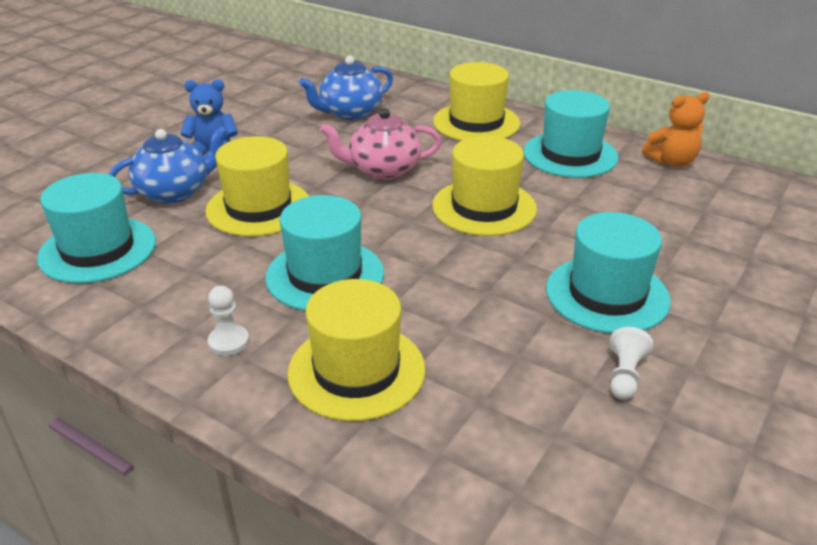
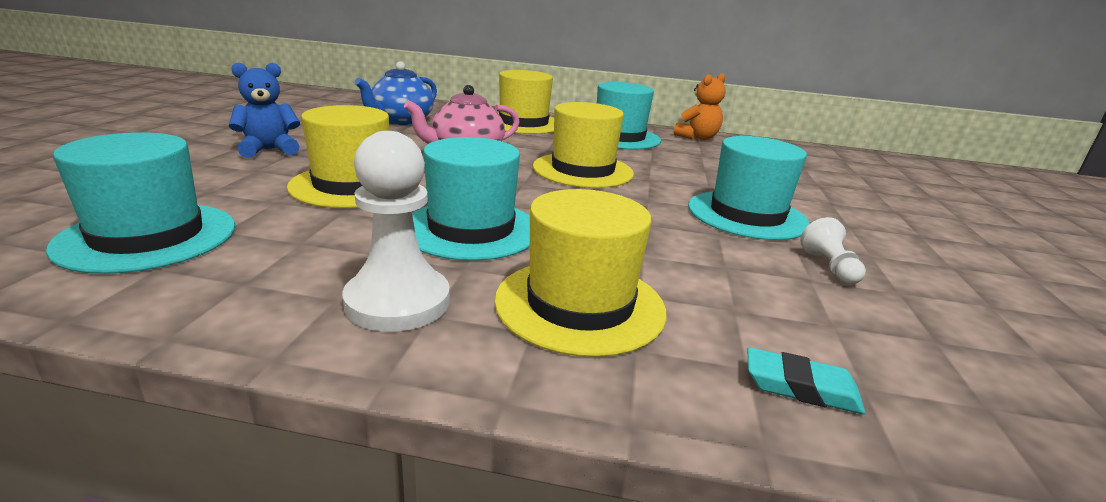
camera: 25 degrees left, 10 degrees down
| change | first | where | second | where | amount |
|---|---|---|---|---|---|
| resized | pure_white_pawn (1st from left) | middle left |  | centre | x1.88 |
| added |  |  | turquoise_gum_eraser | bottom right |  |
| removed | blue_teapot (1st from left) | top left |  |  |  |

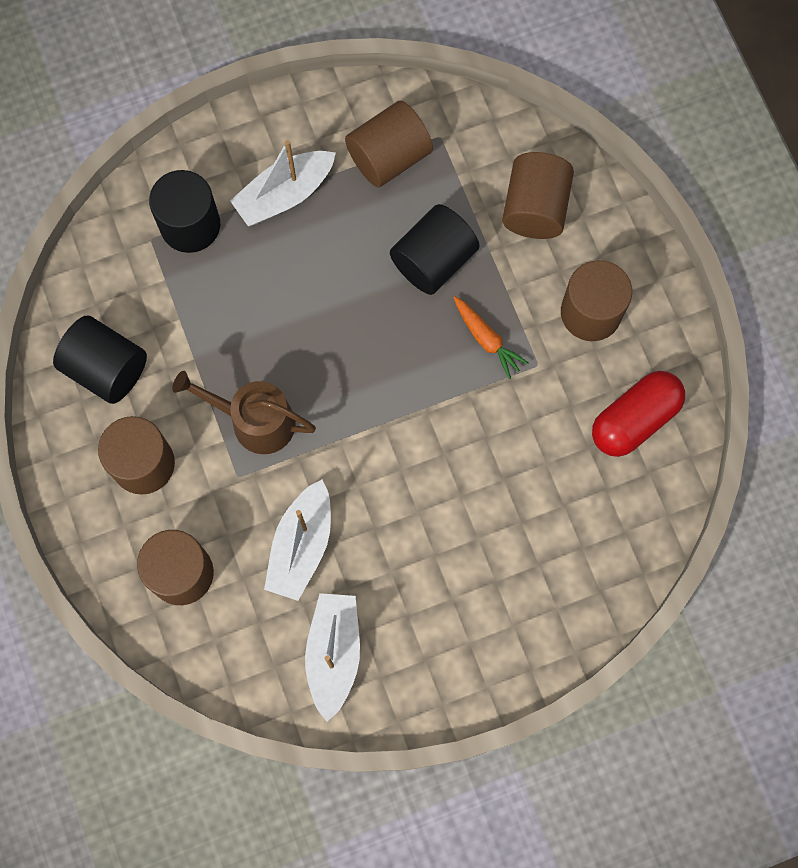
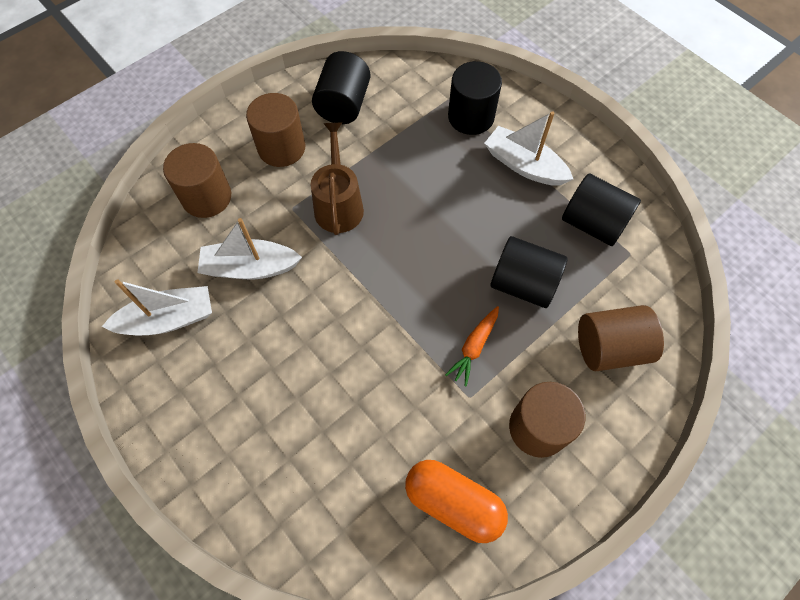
camera: 70 degrees right, 10 degrees down
| change | first | where | second | where | amount |
|---|---|---|---|---|---|
| recoloured | red_capsule | middle right | bright_orange_capsule | bottom centre |  |
| recoloured | dark_brown_solid_cylinder (3rd from left) | top centre | jet-black_solid_cylinder (4th from left) | middle right |  |

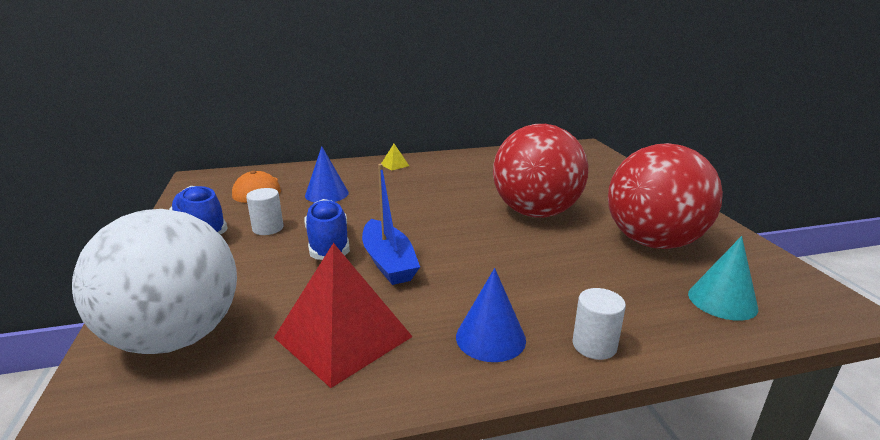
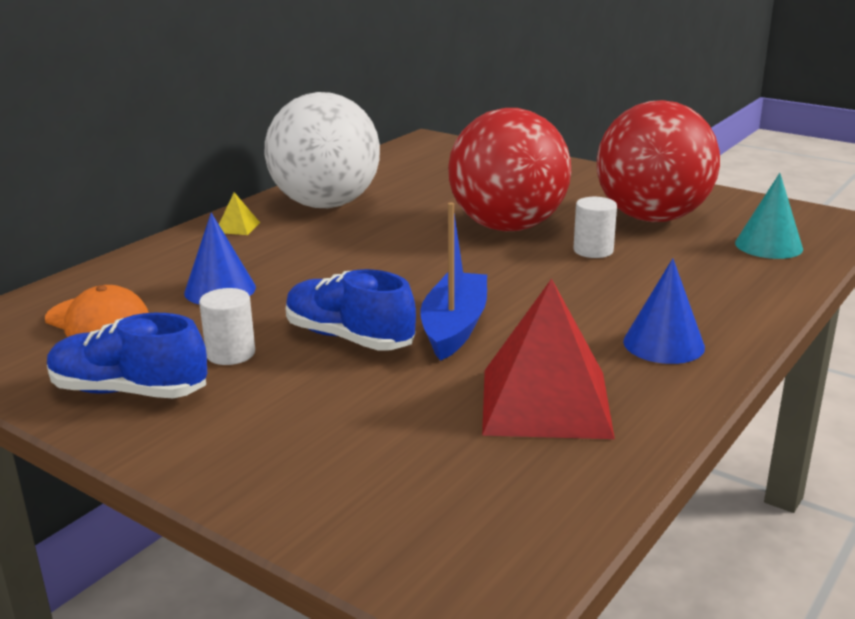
camera: 40 degrees left, 0 degrees up
| change | first | where | second | where | amount |
|---|---|---|---|---|---|
| moved | pure_white_play_ball | middle left |  | top centre |  |
| turned | blue_toy_boat | centre |  | centre | 105 degrees counterclockwise |
| moved | pure_white_solid_cylinder (2nd from left) | bottom right |  | middle right |  |

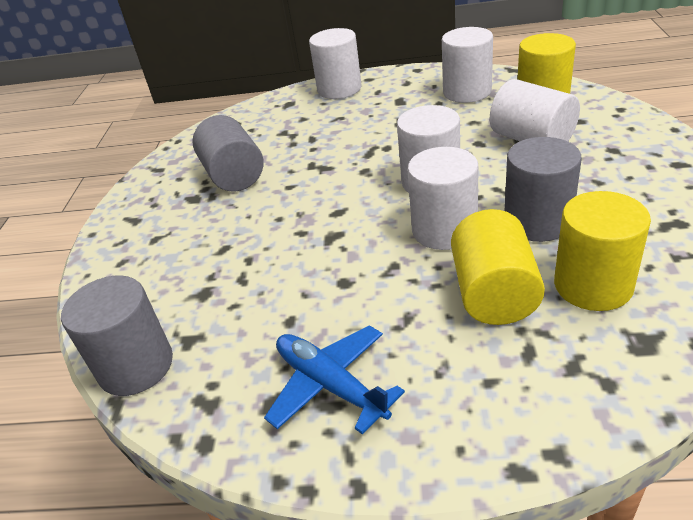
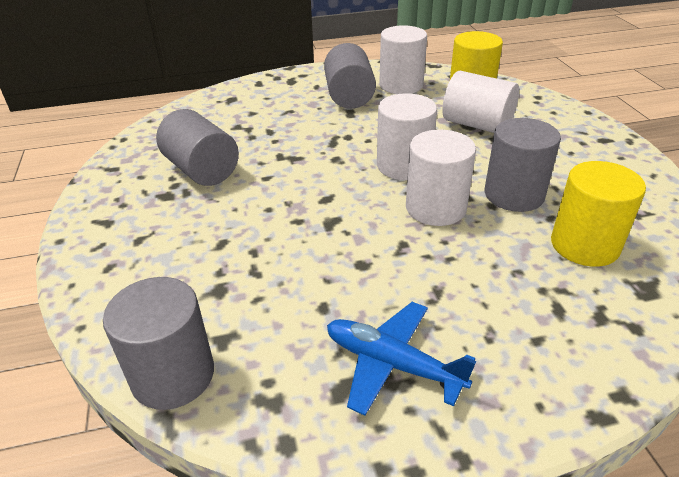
camera: 20 degrees left, 0 degrees up
| change | first | where | second | where | amount |
|---|---|---|---|---|---|
| added |  |  | ash-grey_solid_cylinder (3rd from left) | top centre |  |
| removed | pure_white_solid_cylinder (1st from left) | top centre |  |  |  |
| removed | bright_yellow_solid_cylinder (1st from left) | middle right |  |  |  |

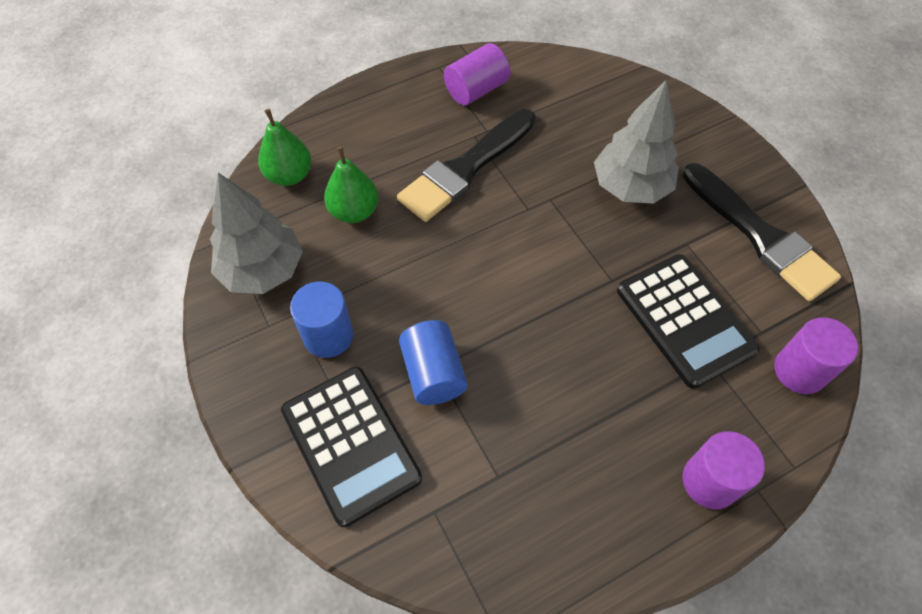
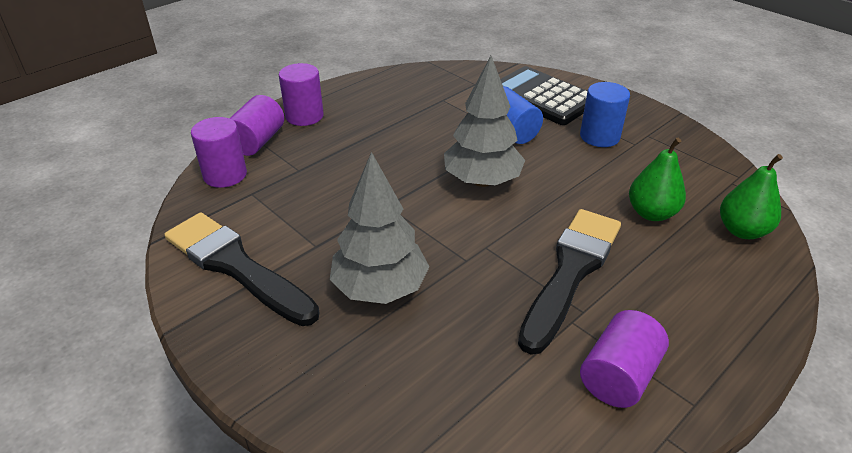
camera: 165 degrees right, 20 degrees down
| change | first | where | second | where | amount |
|---|---|---|---|---|---|
| added |  |  | royal_purple_solid_cylinder (2nd from left) | top left |  |
| moved | ash-grey_tree (1st from left in the first image) | middle left | ash-grey_tree (2nd from left) | top centre |  |
| removed | jet-black_adding_machine (2nd from left) | middle right |  |  |  |

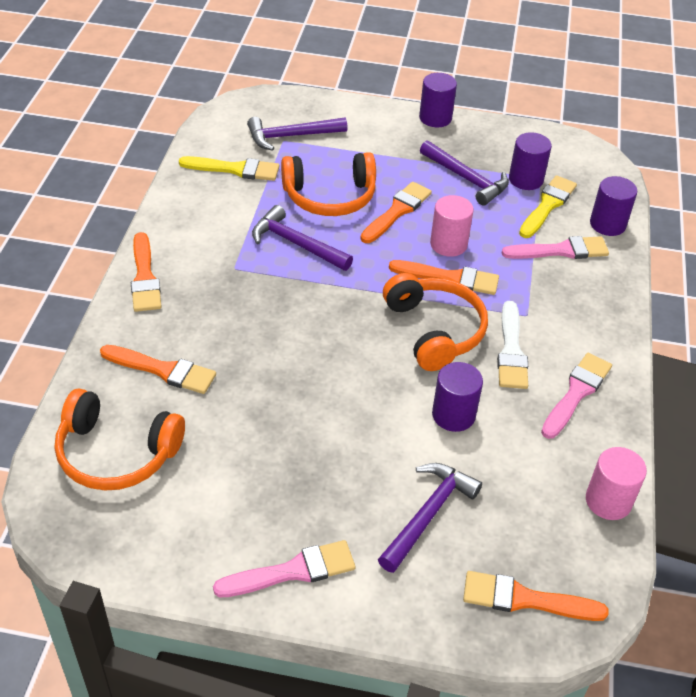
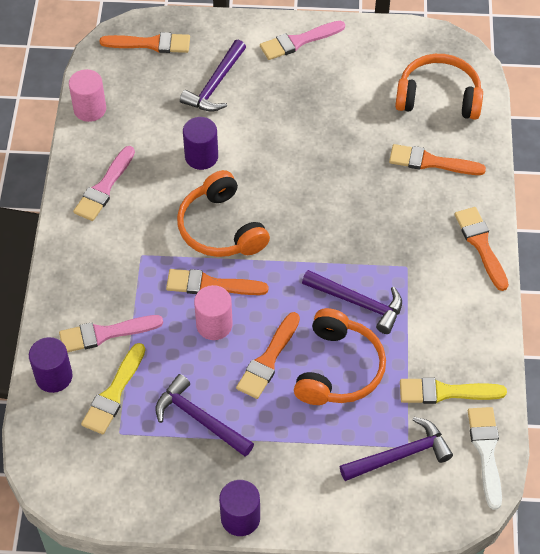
camera: 175 degrees right, 10 degrees up
| change | first | where | second | where | amount |
|---|---|---|---|---|---|
| turned | bright_orange_headset (2nd from left) | top centre |  | centre | 120 degrees clockwise |
| moved | pure_white_brush | middle right |  | bottom right |  |
| removed | royal_purple_solid_cylinder (3rd from left) | top right |  |  |  |

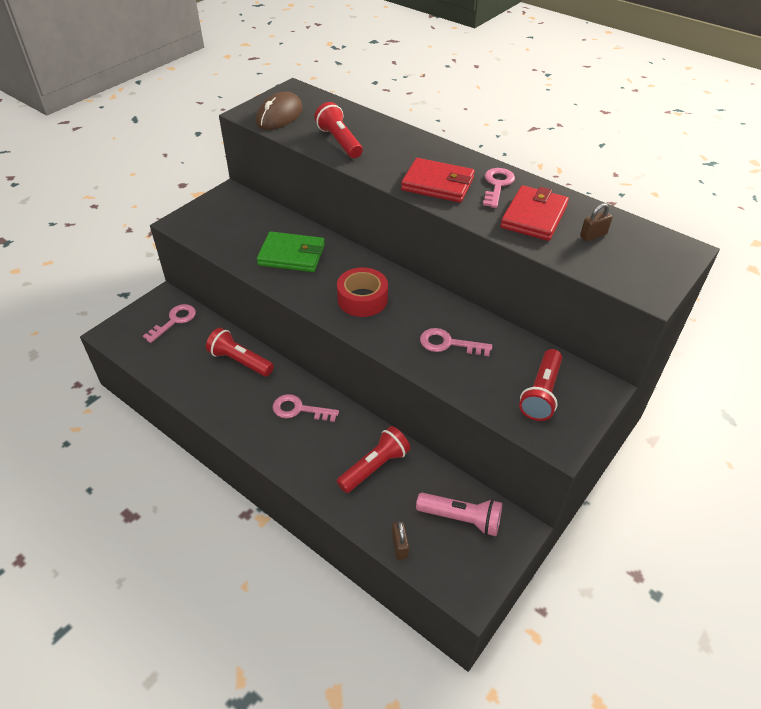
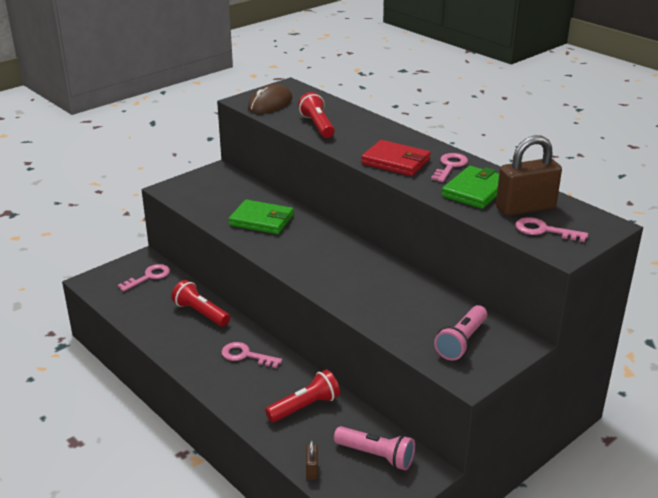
camera: 10 degrees right, 15 degrees down
| change | first | where | second | where | amount |
|---|---|---|---|---|---|
| recoloured | red_flashlight (4th from left) | middle right | pink_flashlight (2nd from left) | bottom right |  |
| recoloured | red_billfold (2nd from left) | top right | leaf-green_billfold (2nd from left) | middle right |  |
| resized | dark_brown_lock (2nd from left) | top right |  | middle right | x2.28 |
| moved | pink_latchkey (3rd from left in the first image) | centre | pink_latchkey (4th from left) | middle right |  |
| removed | red_roll_of_tape | centre |  |  |  |

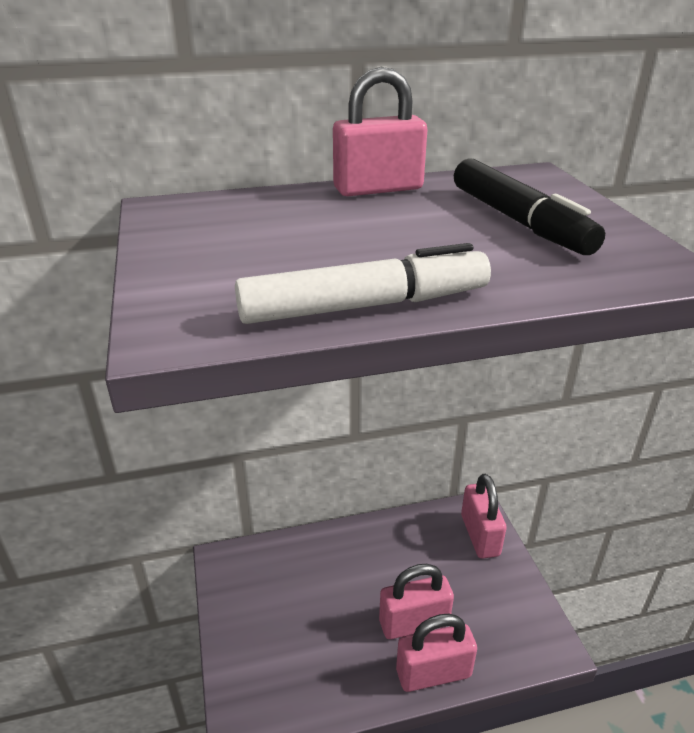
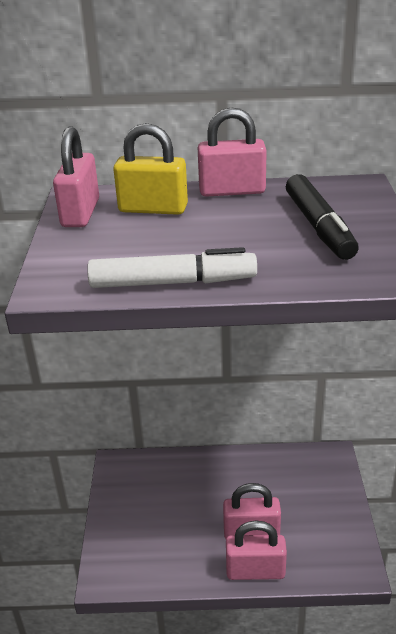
camera: 15 degrees right, 0 degrees up
| change | first | where | second | where | amount |
|---|---|---|---|---|---|
| moved | pink_lock (4th from left in the first image) | bottom right | pink_lock (1st from left) | top left |  |
| added |  |  | bright_yellow_lock | top centre |  |

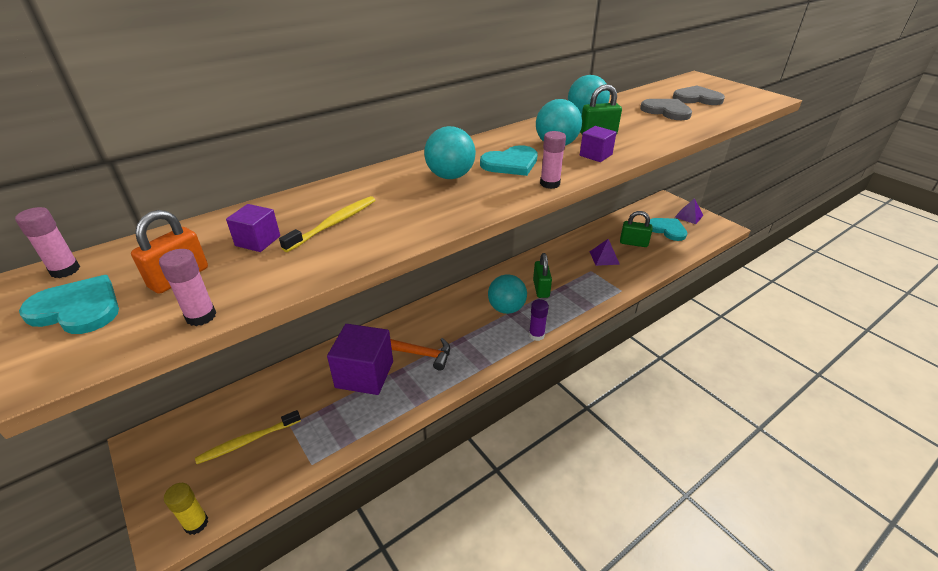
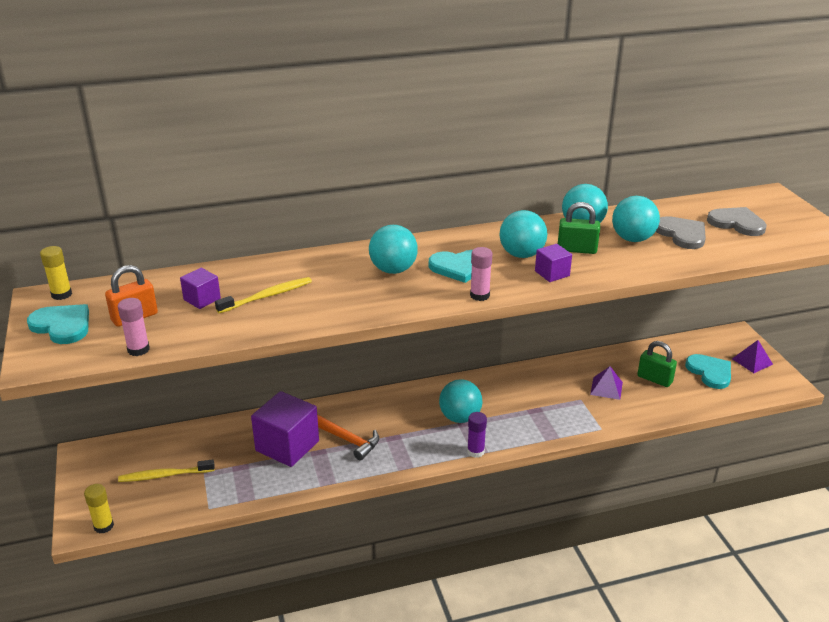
camera: 20 degrees right, 5 degrees down
| change | first | where | second | where | amount |
|---|---|---|---|---|---|
| recoloured | pink_glue_stick (1st from left) | middle left | bright_yellow_glue_stick (1st from left) | middle left |  |
| added |  |  | turquoise_play_ball (5th from left) | middle right |  |
| removed | leaf-green_lock (1st from left) | centre |  |  |  |

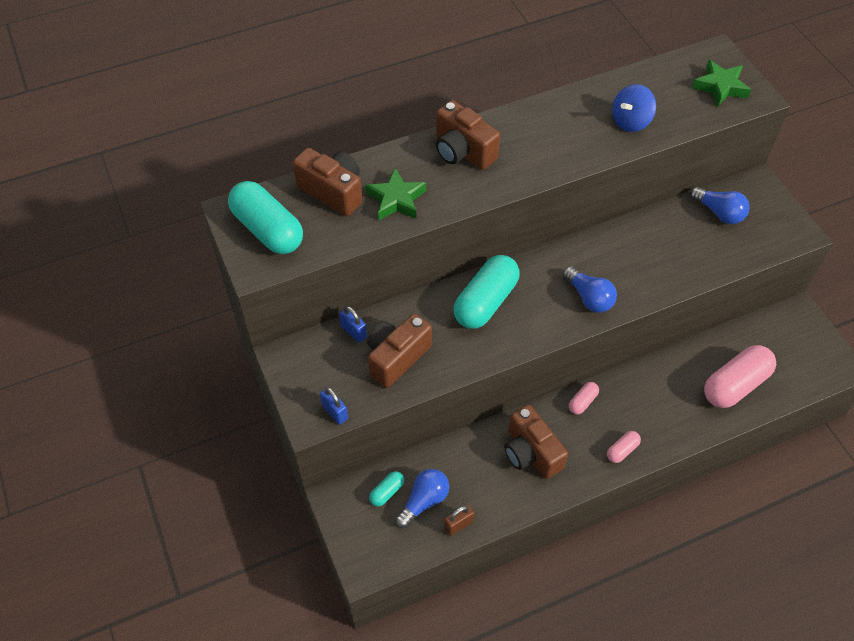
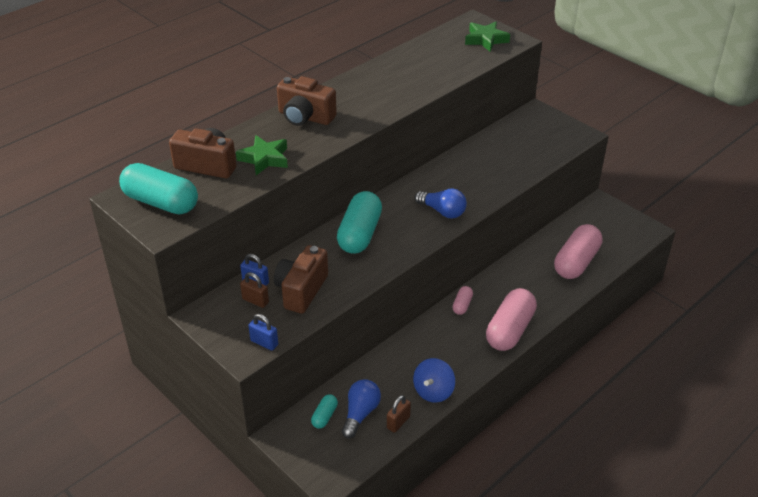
camera: 20 degrees left, 15 degrees down
| change | first | where | second | where | amount |
|---|---|---|---|---|---|
| added |  |  | dark_brown_lock (1st from left) | centre |  |
| moved | blue_toy_top | top right |  | bottom centre |  |
| resized | pink_capsule (2nd from left) | bottom right |  | middle right | x2.15 |
| removed | dark_brown_camera (4th from left) | bottom centre |  |  |  |
| removed | blue_light_bulb (3rd from left) | top right |  |  |  |

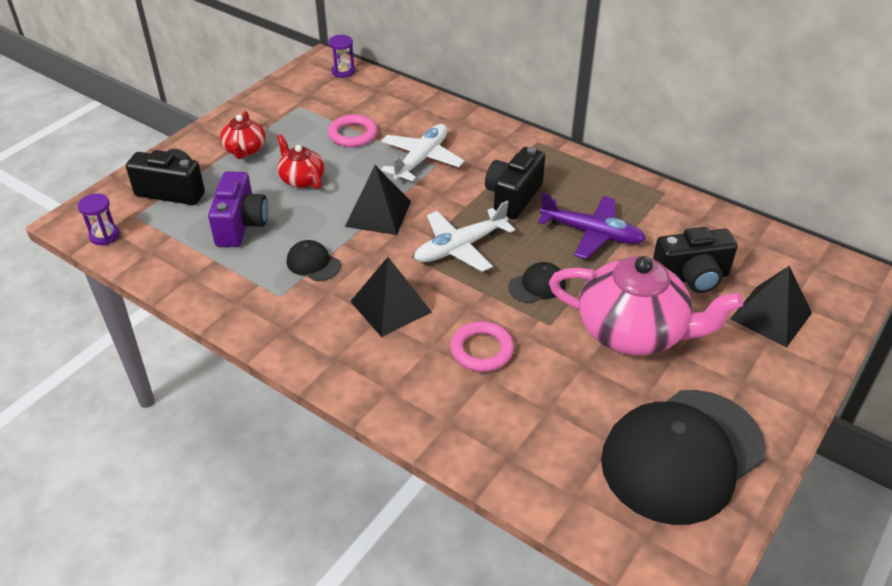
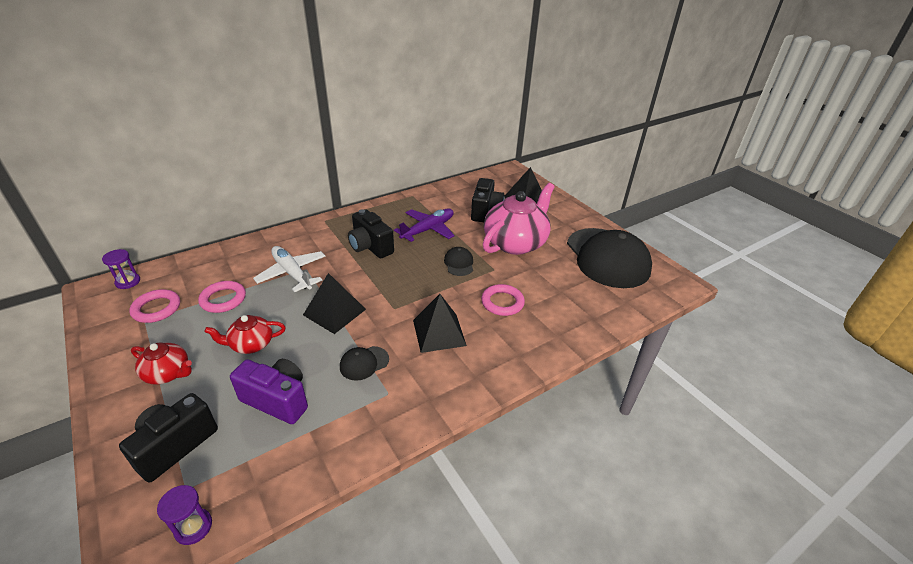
camera: 70 degrees left, 5 degrees down
| change | first | where | second | where | amount |
|---|---|---|---|---|---|
| added |  |  | pink_hoop (1st from left) | middle left |  |
| removed | pure_white_plane (2nd from left) | centre |  |  |  |

